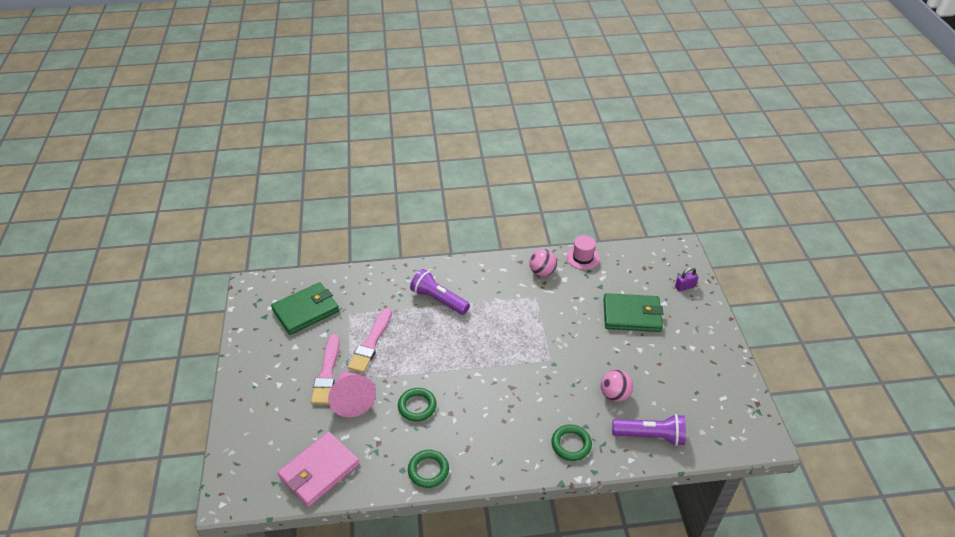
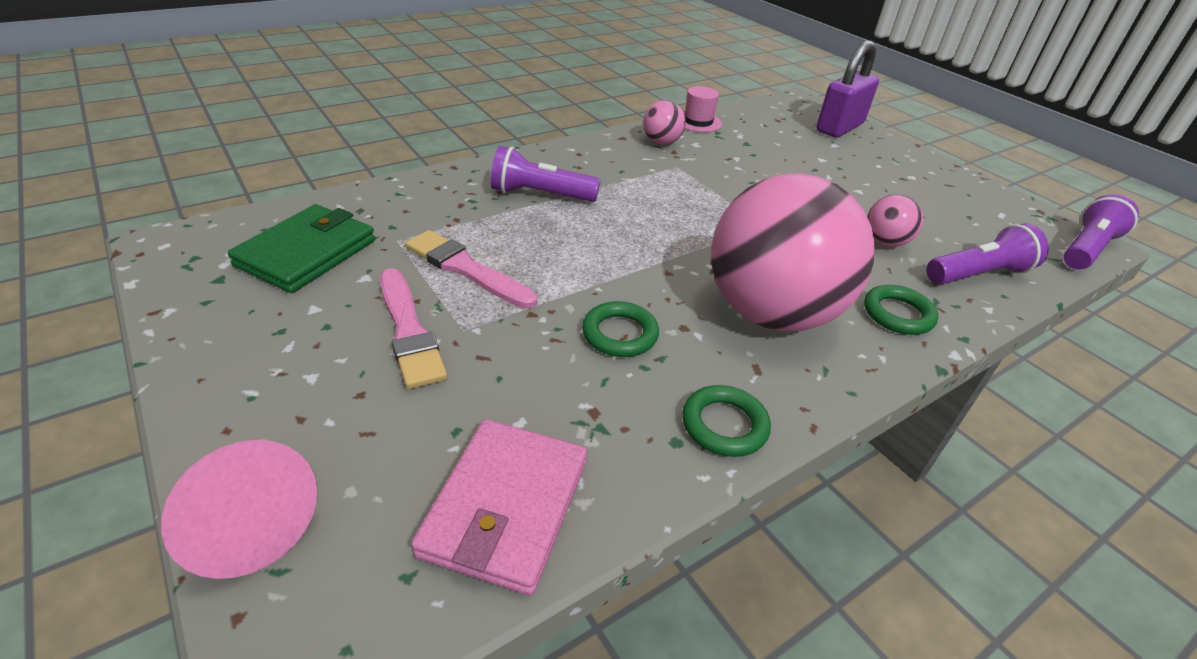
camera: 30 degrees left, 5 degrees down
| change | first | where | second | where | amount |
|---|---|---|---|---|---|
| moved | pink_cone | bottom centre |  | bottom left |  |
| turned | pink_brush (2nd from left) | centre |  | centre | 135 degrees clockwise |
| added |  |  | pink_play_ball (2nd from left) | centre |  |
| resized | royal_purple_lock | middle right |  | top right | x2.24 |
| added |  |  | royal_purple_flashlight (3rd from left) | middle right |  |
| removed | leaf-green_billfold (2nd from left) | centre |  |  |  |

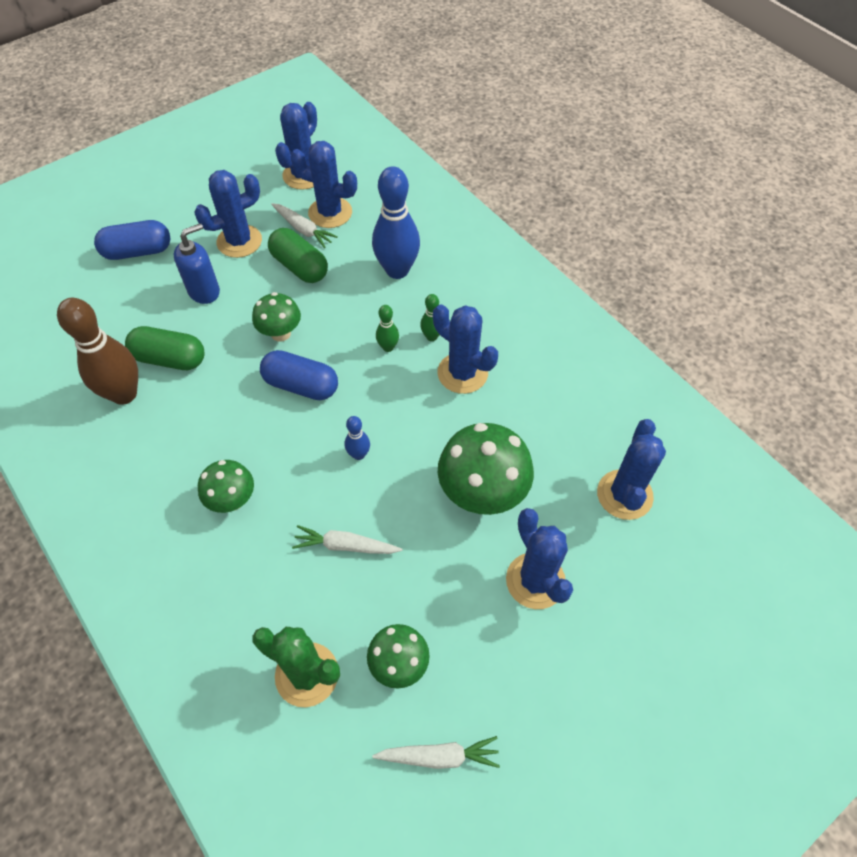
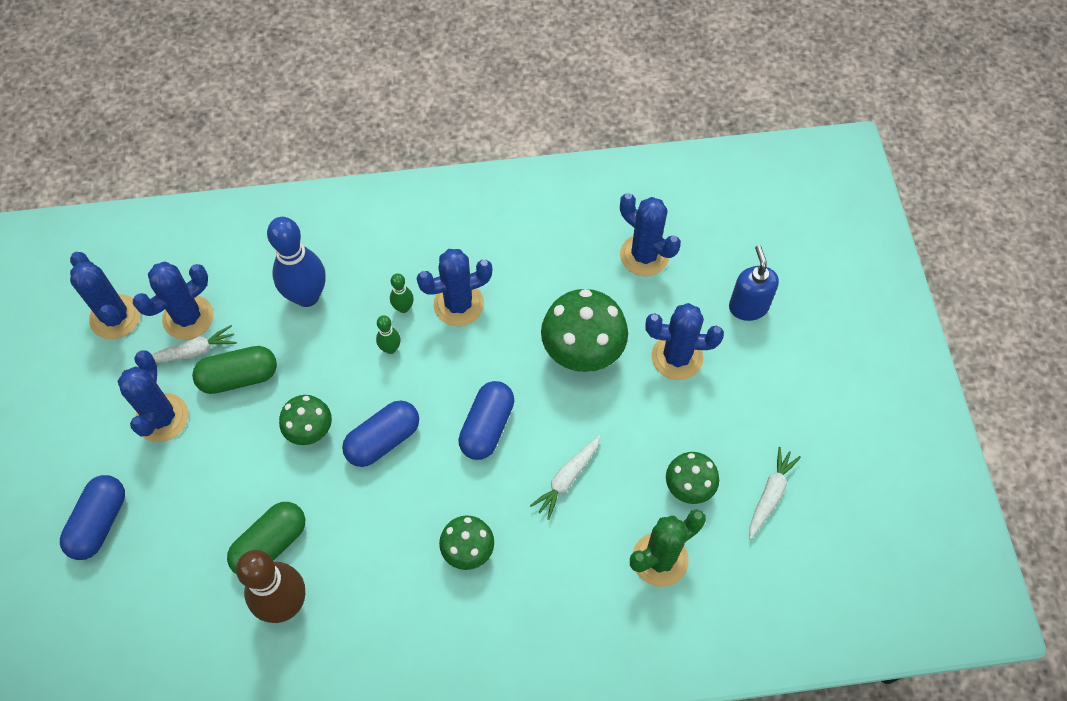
camera: 60 degrees left, 5 degrees up
| change | first | where | second | where | amount |
|---|---|---|---|---|---|
| replaced | blue_bowling_pin (1st from left) | centre | blue_capsule (3rd from left) | centre |  |
| moved | blue_pump_bottle | top left |  | middle right |  |

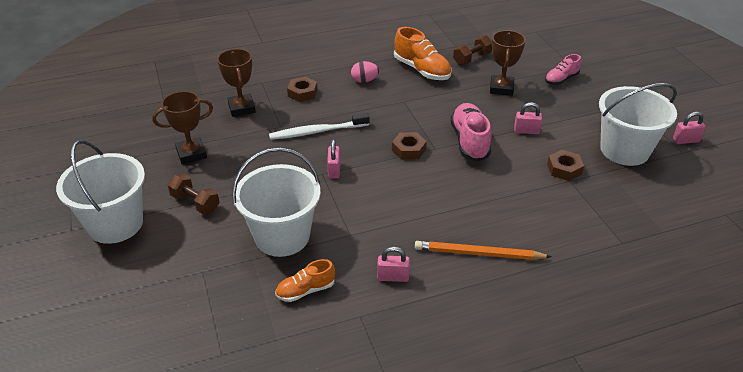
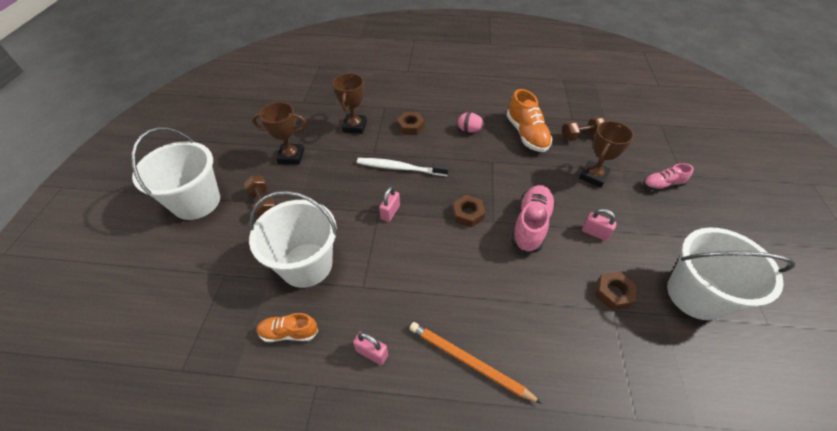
camera: 25 degrees right, 10 degrees up
| change | first | where | second | where | amount |
|---|---|---|---|---|---|
| removed | pink_lock (4th from left) | middle right |  |  |  |

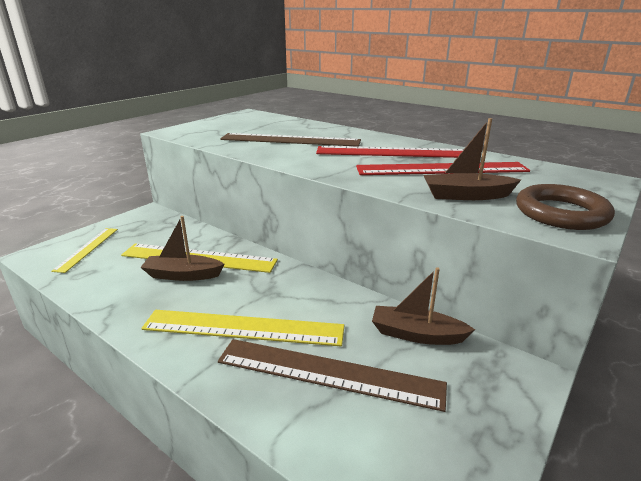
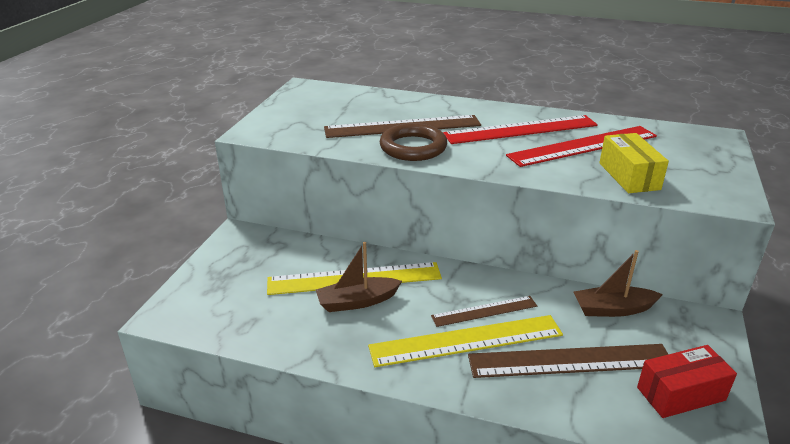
camera: 20 degrees left, 5 degrees up
| change | first | where | second | where | amount |
|---|---|---|---|---|---|
| moved | dark_brown_hoop | middle right |  | top centre |  |
| added |  |  | dark_brown_ruler (2nd from left) | bottom centre |  |
| replaced | dark_brown_toy_boat (3rd from left) | top right | bright_yellow_parcel | middle right |  |
| added |  |  | red_parcel | bottom right |  |
| removed | bright_yellow_ruler (1st from left) | middle left |  |  |  |

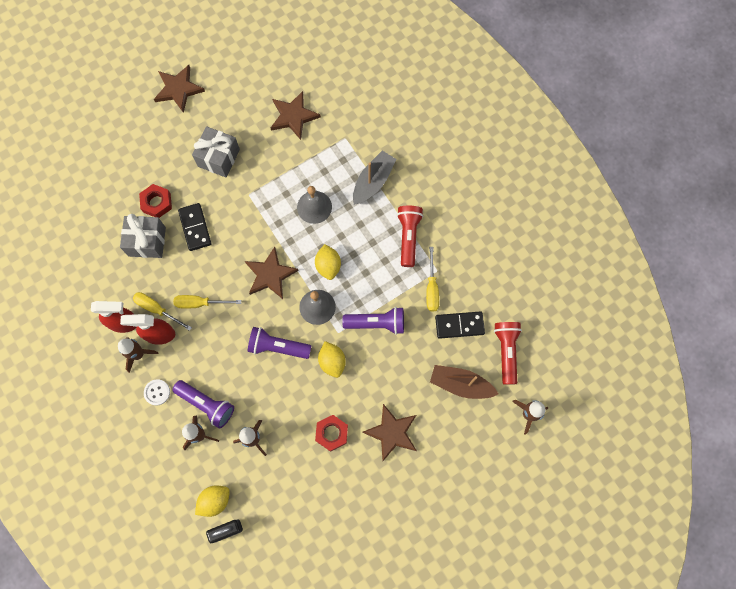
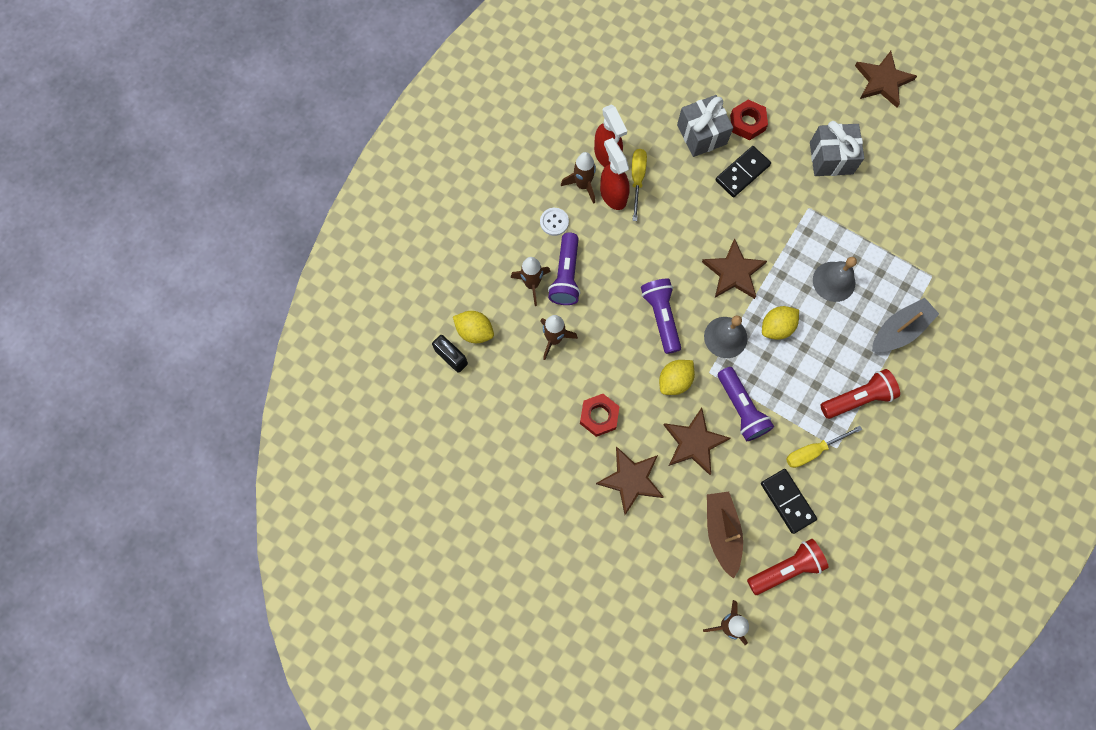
camera: 65 degrees right, 0 degrees up
| change | first | where | second | where | amount |
|---|---|---|---|---|---|
| moved | dark_brown_star (3rd from left in the first image) | top centre | dark_brown_star (2nd from left) | centre |  |
| turned | ash-grey_toy_boat | top centre |  | middle right | 45 degrees counterclockwise |
| removed | bright_yellow_flat_screwdriver (2nd from left) | middle left |  |  |  |

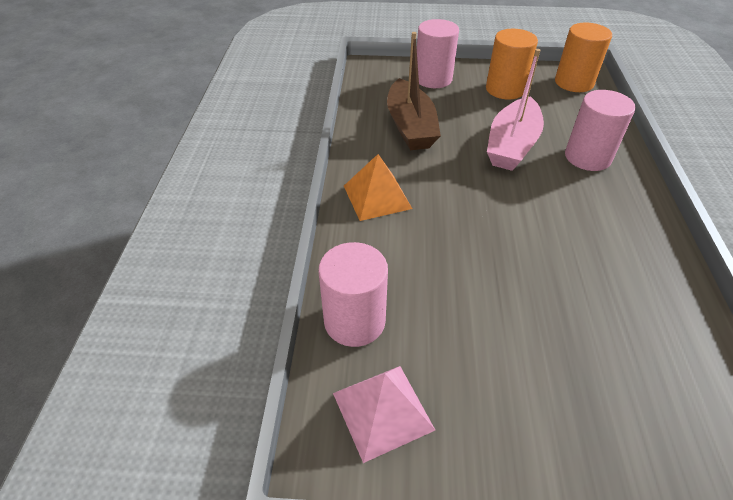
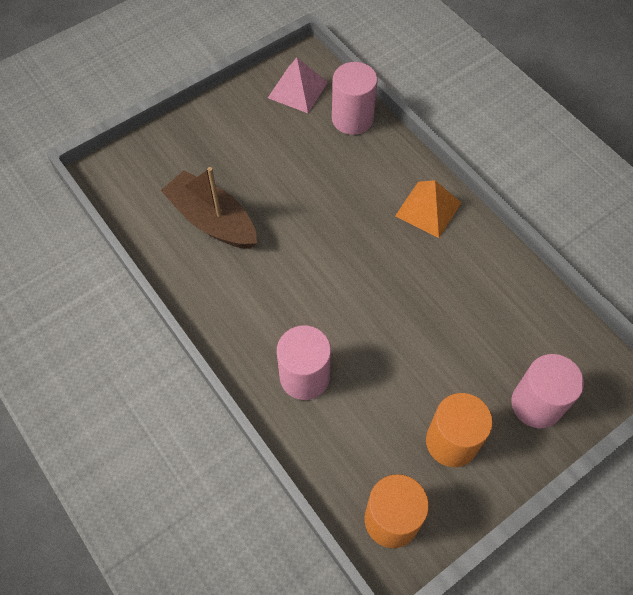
camera: 140 degrees right, 15 degrees up
| change | first | where | second | where | amount |
|---|---|---|---|---|---|
| moved | dark_brown_toy_boat | top centre |  | middle left |  |
| removed | pink_toy_boat | top right |  |  |  |

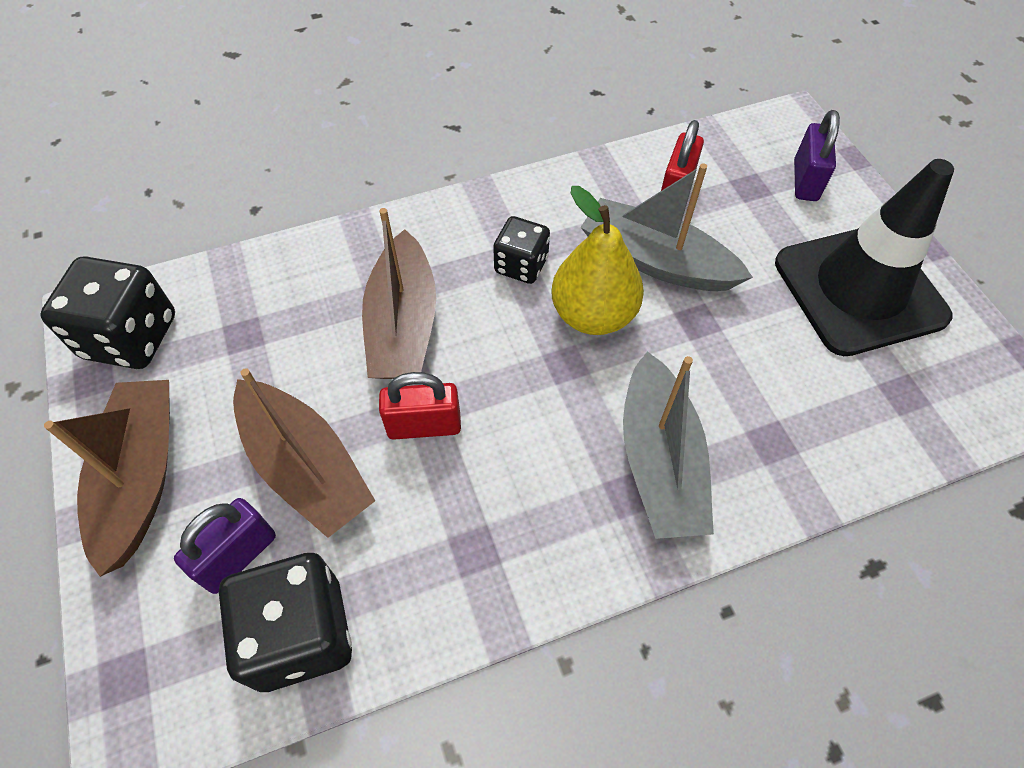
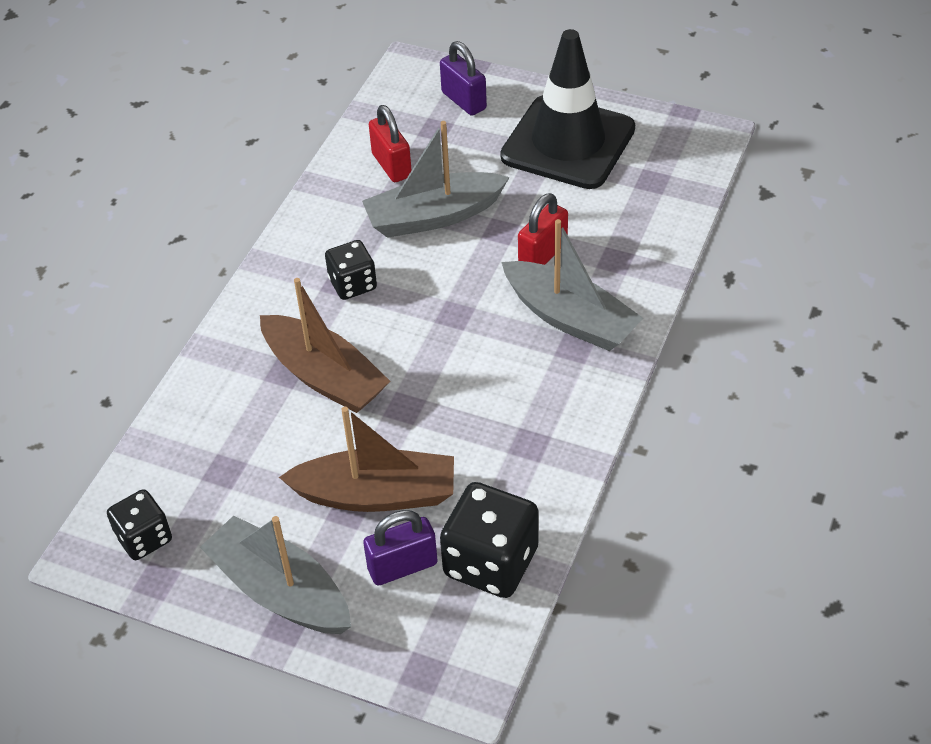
camera: 45 degrees left, 10 degrees down
| change | first | where | second | where | amount |
|---|---|---|---|---|---|
| resized | jet-black_game_die (1st from left) | middle left |  | bottom left | x0.61 |
| recoloured | dark_brown_toy_boat (1st from left) | middle left | ash-grey_toy_boat (1st from left) | bottom left |  |
| turned | royal_purple_lock (1st from left) | bottom left |  | bottom centre | 75 degrees clockwise |
| moved | red_lock (1st from left in the first image) | centre | red_lock (2nd from left) | top centre |  |
| removed | bright_yellow_pear | centre |  |  |  |

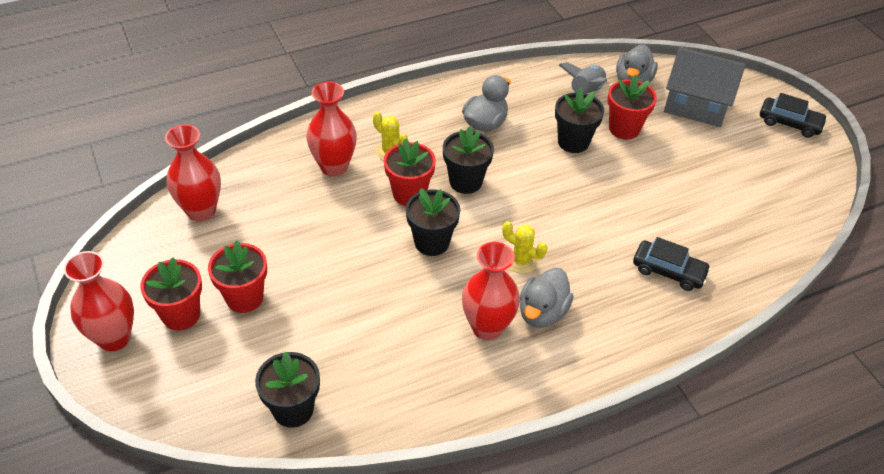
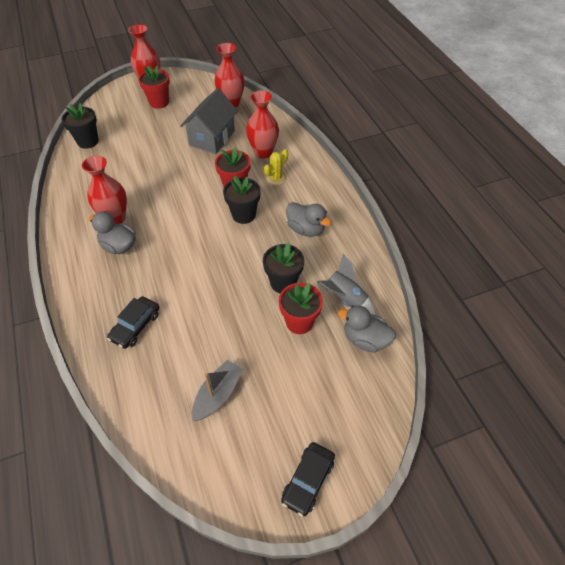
camera: 95 degrees right, 5 degrees up
| change | first | where | second | where | amount |
|---|---|---|---|---|---|
| moved | ash-grey_house | top right |  | top centre |  |
| added |  |  | ash-grey_toy_boat | bottom centre |  |
| removed | red_plant_pot (2nd from left) | middle left |  |  |  |
| removed | jet-black_plant_pot (2nd from left) | centre |  |  |  |
| removed | bright_yellow_saguaro_cactus (2nd from left) | centre |  |  |  |

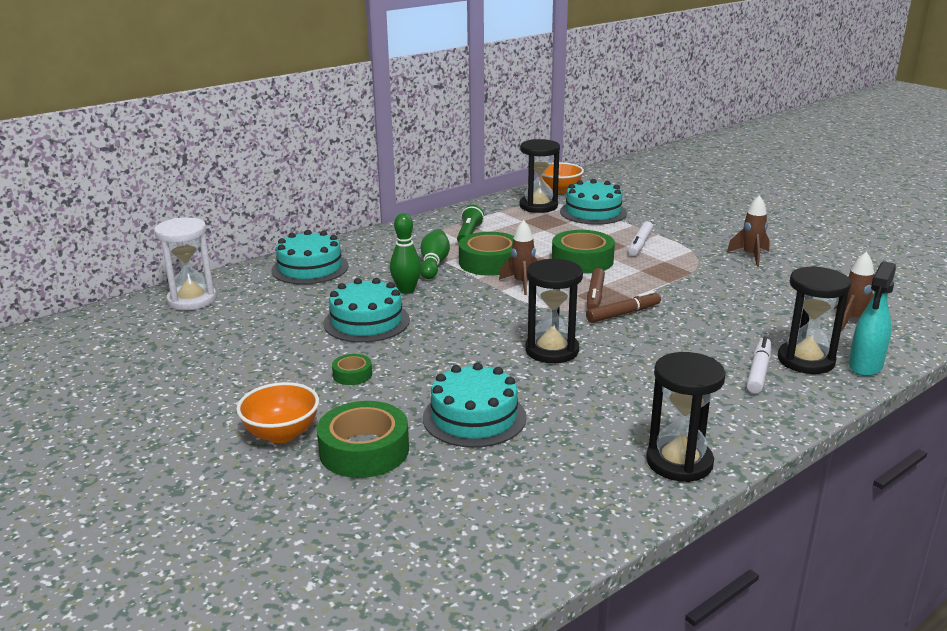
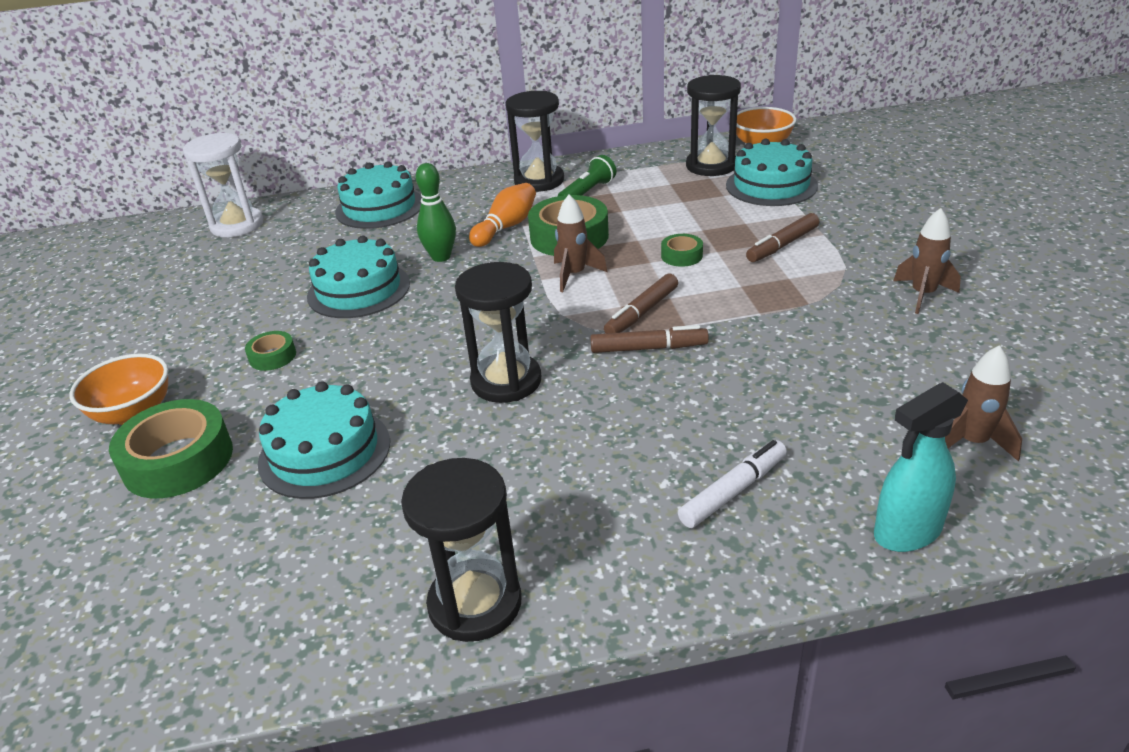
camera: 30 degrees right, 10 degrees up
| change | first | where | second | where | amount |
|---|---|---|---|---|---|
| recoloured | leaf-green_bowling_pin (2nd from left) | centre | bright_orange_bowling_pin | top centre |  |
| moved | jet-black_hourglass (4th from left in the first image) | middle right | jet-black_hourglass (3rd from left) | top centre |  |
| resized | leaf-green_roll_of_tape (4th from left) | centre |  | top centre | x0.50 |
| recoloured | pure_white_felt_pen (1st from left) | middle right | dark_brown_felt_pen (3rd from left) | top right |  |

